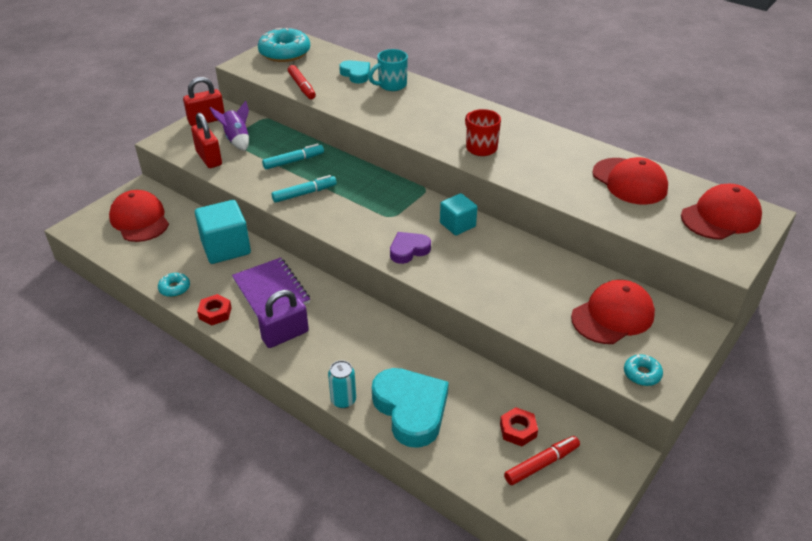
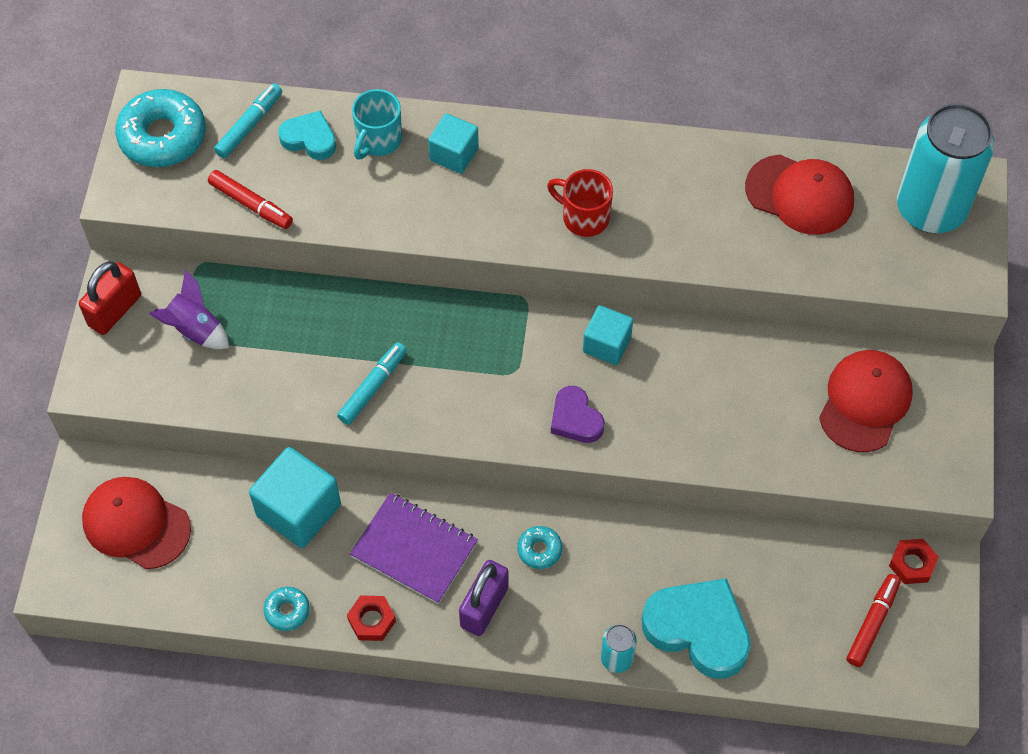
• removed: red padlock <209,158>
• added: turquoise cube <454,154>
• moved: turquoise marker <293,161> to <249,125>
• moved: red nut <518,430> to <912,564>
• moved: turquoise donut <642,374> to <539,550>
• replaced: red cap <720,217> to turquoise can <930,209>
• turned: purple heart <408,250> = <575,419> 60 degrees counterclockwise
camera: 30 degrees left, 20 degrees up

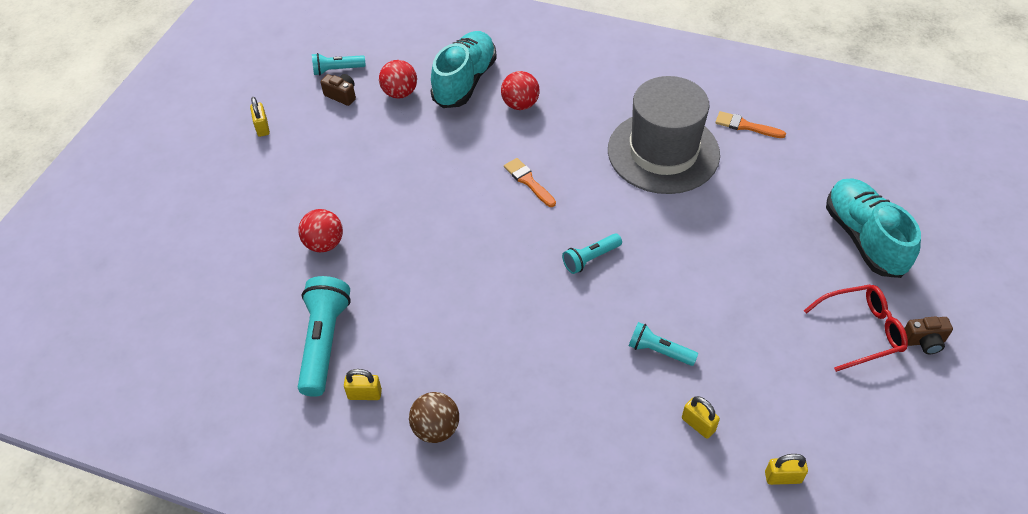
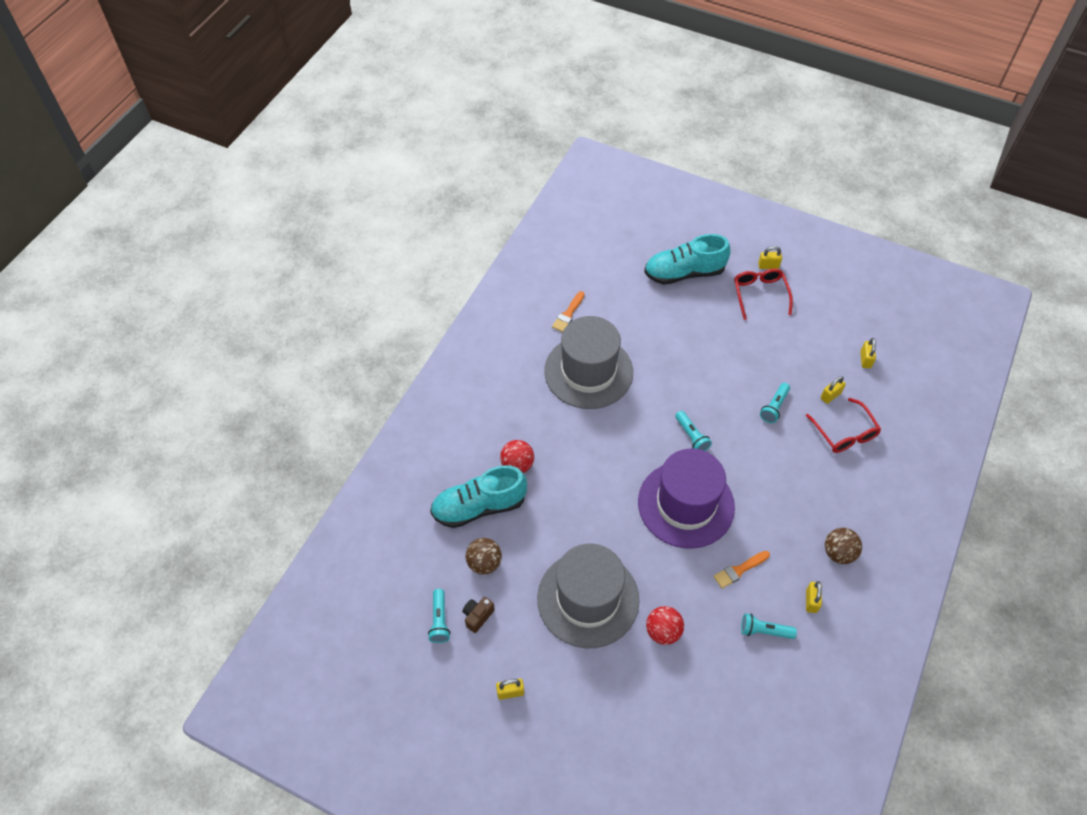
• added: grey hat <588,599>
• added: purple hat <686,504>
• added: red glasses <844,433>
• moved: orange brush <528,181> to <739,570>
• replaced: brown camera <924,341> to yellow padlock <768,266>
• recoloured: red ball <400,93> to brown ball <484,563>
• turned: turquoise shoe <465,81> = <479,506> 45 degrees counterclockwise
• resized: turquoise flashlight <324,342> = <764,631> x0.57
camera: 85 degrees left, 5 degrees up

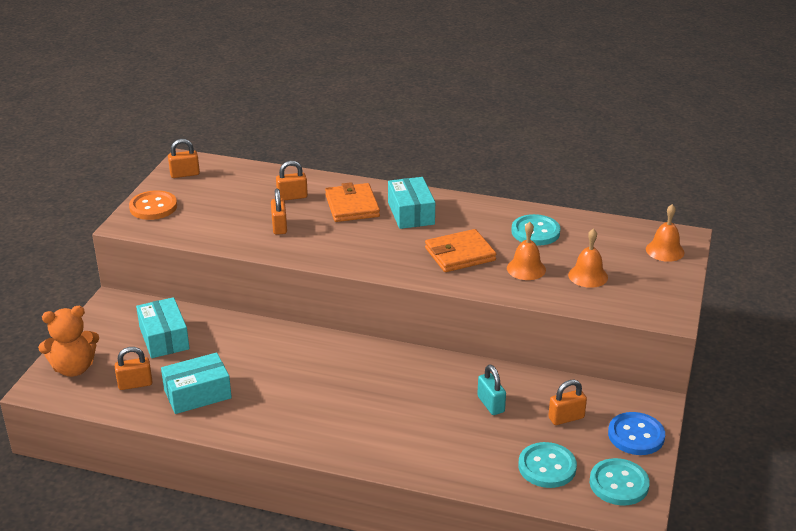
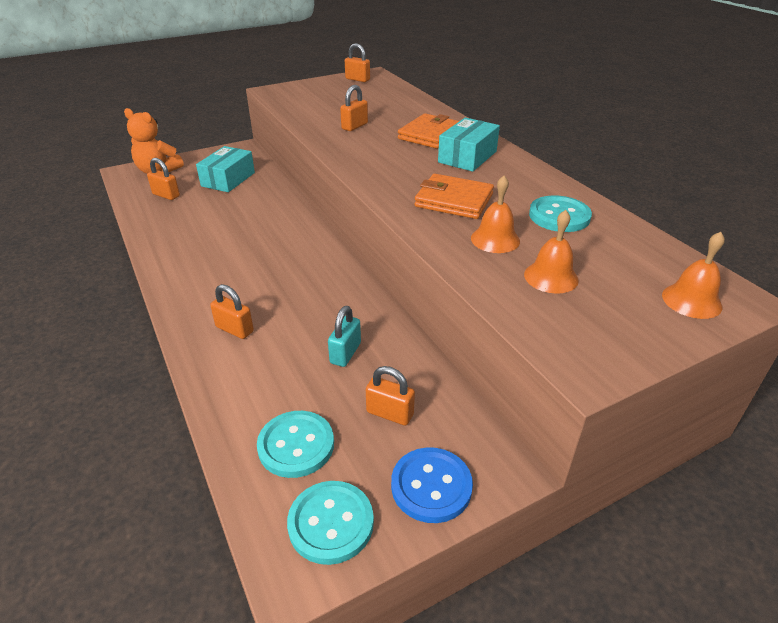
• removed: orange button <153,207>
• removed: turquoise box <197,394>
• moved: orange padlock <292,197> to <234,329>
camera: 45 degrees right, 5 degrees up

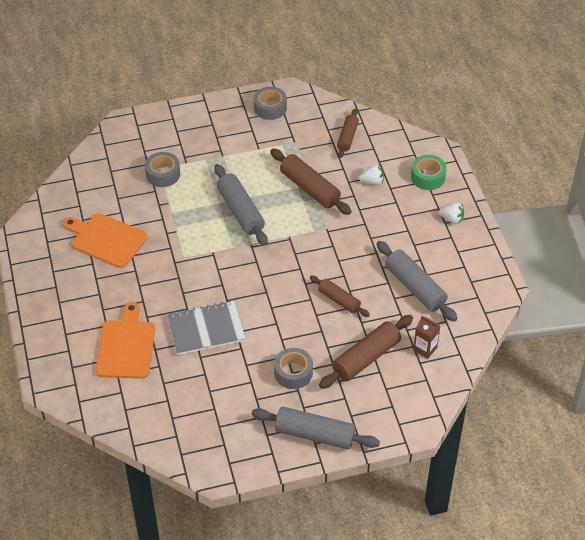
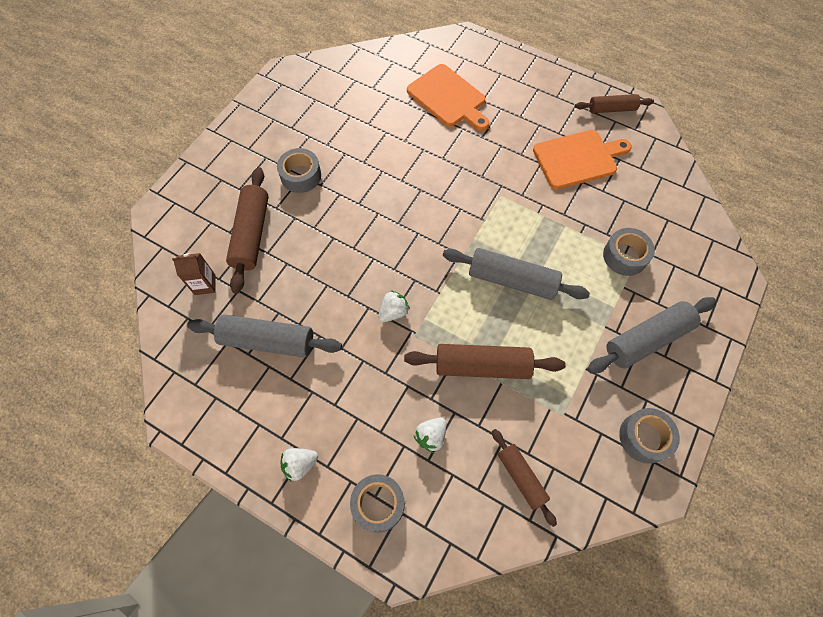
• removed: grey notebook <206,329>
• added: white strawberry <393,312>
• moved: grey rolling pin <315,434> to <647,339>
• moved: brown rolling pin <339,300> to <612,109>
• recoloured: green tape <428,177> to grey tape <378,504>
camera: 135 degrees right, 15 degrees up

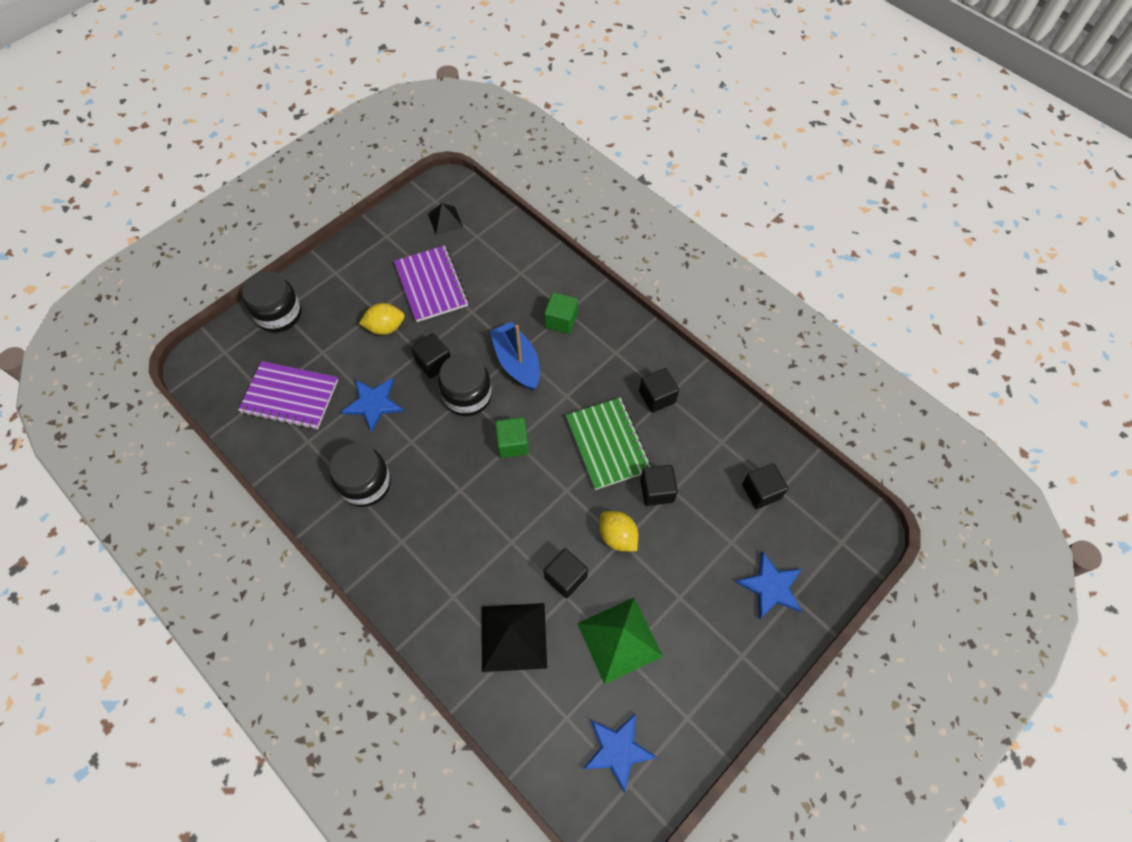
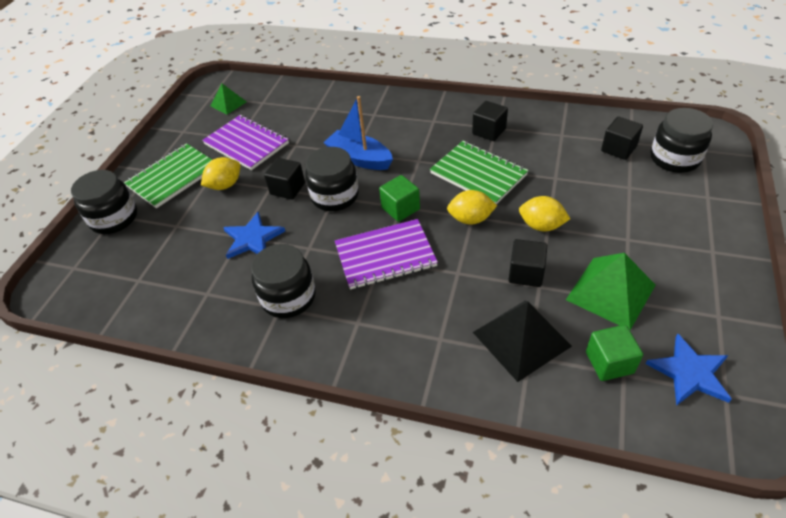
• removed: black cube <657,491>
• removed: blue star <771,586>
• added: green notebook <173,177>
• added: yellow lemon <470,219>
• added: black jar <674,158>
• moved: purple notebook <290,396> to <385,255>
• moved: green cube <561,320> to <609,362>
• recoloured: black pyramid <445,220> to green pyramid <228,104>
camera: 25 degrees left, 15 degrees down

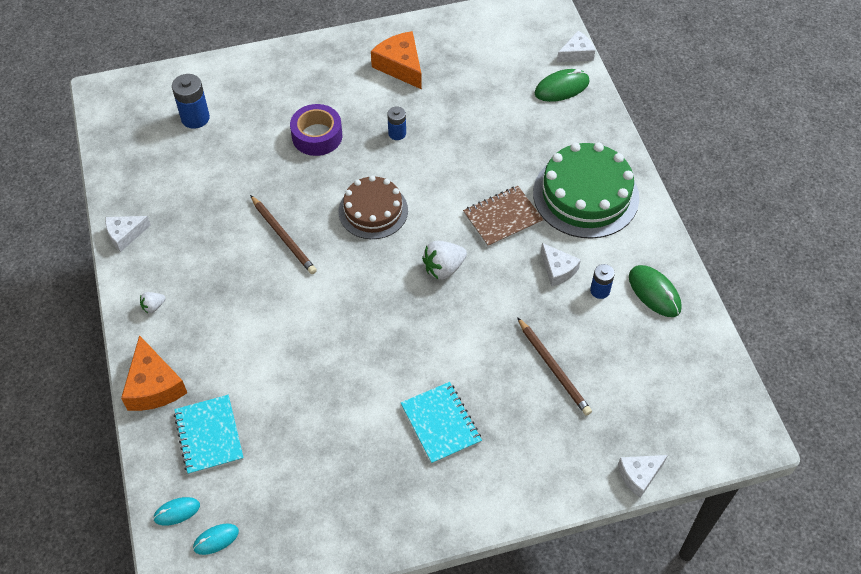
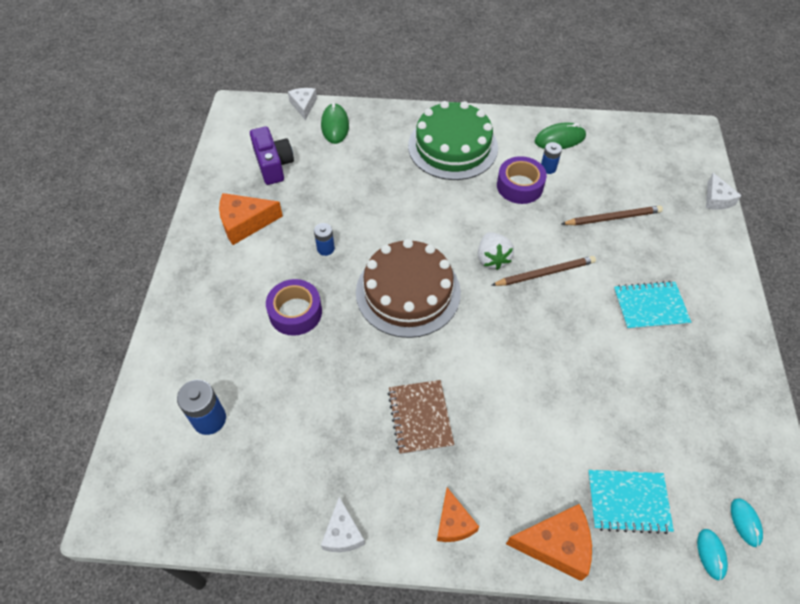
• added: purple camera <273,165>
• moved: brown pencil <283,236> to <545,273>
• moved: brown notebook <502,218> to <420,418>
• replaced: white strawberry <153,306> to orange cheese <453,523>
• replaced: white cheese <558,269> to purple tape <519,186>
• resized: brown cake <373,211> = <408,292> x1.54
camera: 70 degrees left, 0 degrees up

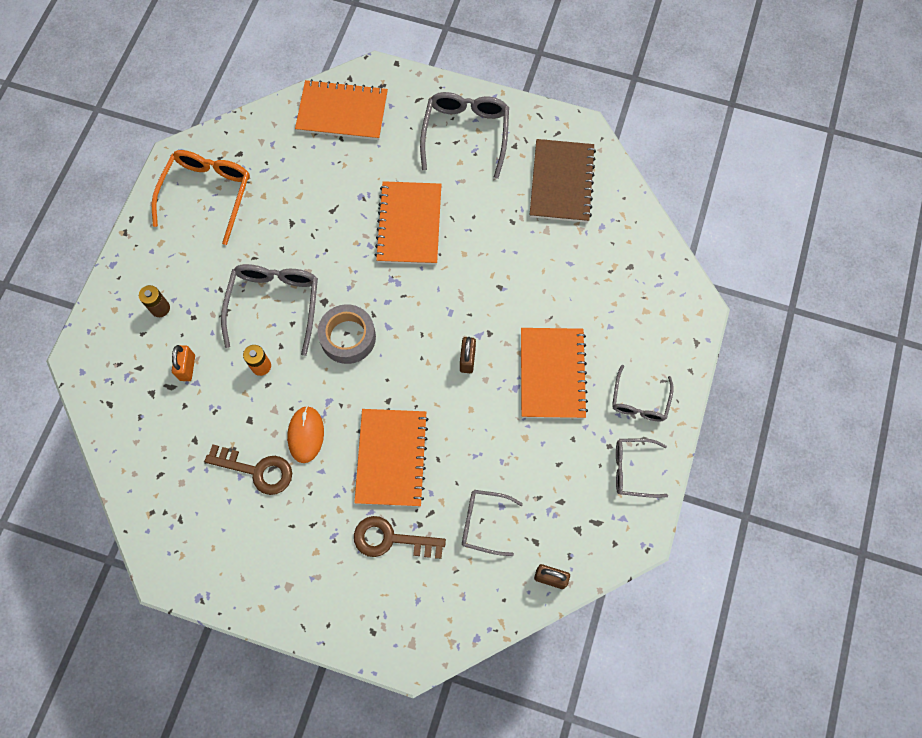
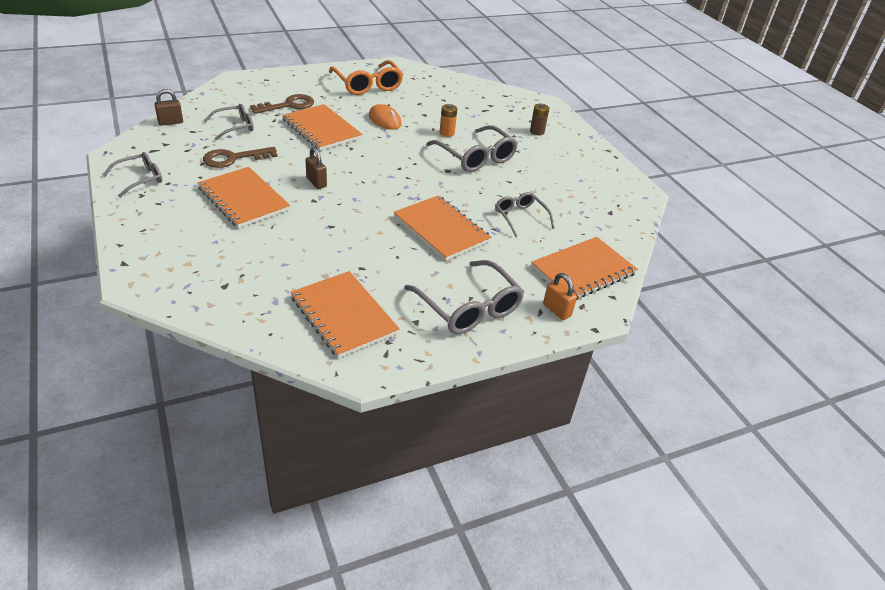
• removed: grey tape <348,337>
• moved: orange glasses <207,195> to <367,85>
• moved: orange padlock <187,367> to <556,310>
• moved: brown key <257,470> to <233,158>
• moved: grey glasses <639,400> to <520,218>
• recoloured: brown notebook <561,182> to orange notebook <343,315>
camera: 135 degrees right, 30 degrees down

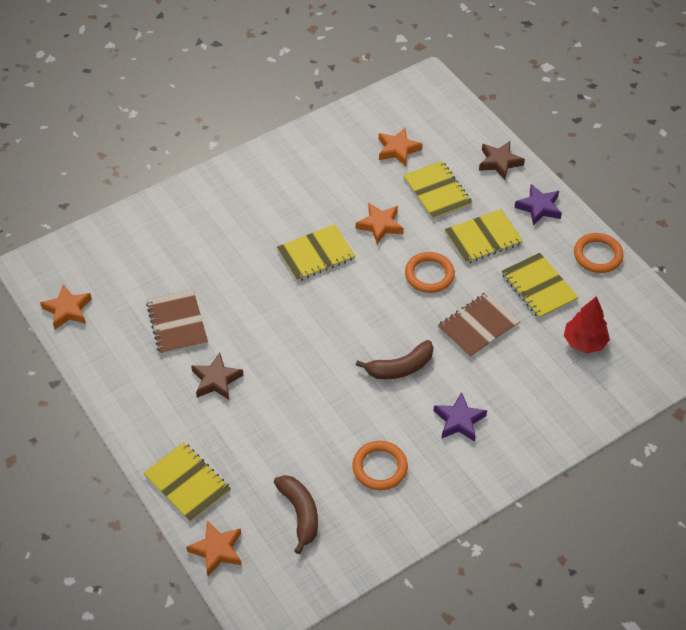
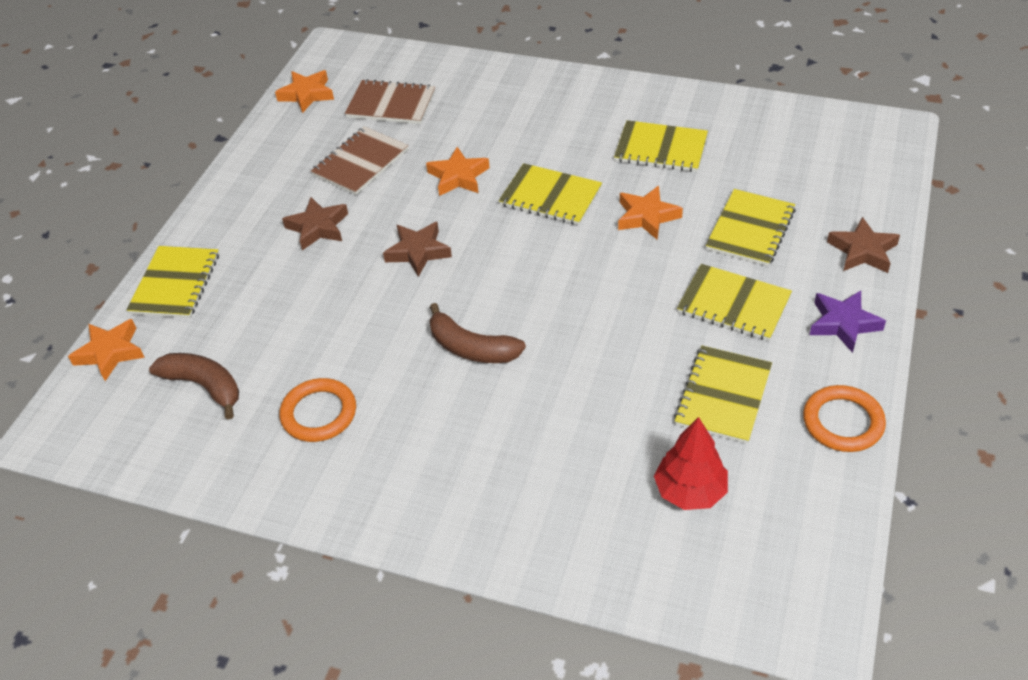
• removed: orange ring <429,275>
• removed: purple star <459,420>
• added: brown star <418,252>
• added: yellow notebook <661,149>
• moved: orange star <398,150> to <458,177>
• moved: brown notebook <478,326> to <391,104>
• turned: brown banana <300,513> = <204,386> 90 degrees counterclockwise
camera: 55 degrees right, 5 degrees down

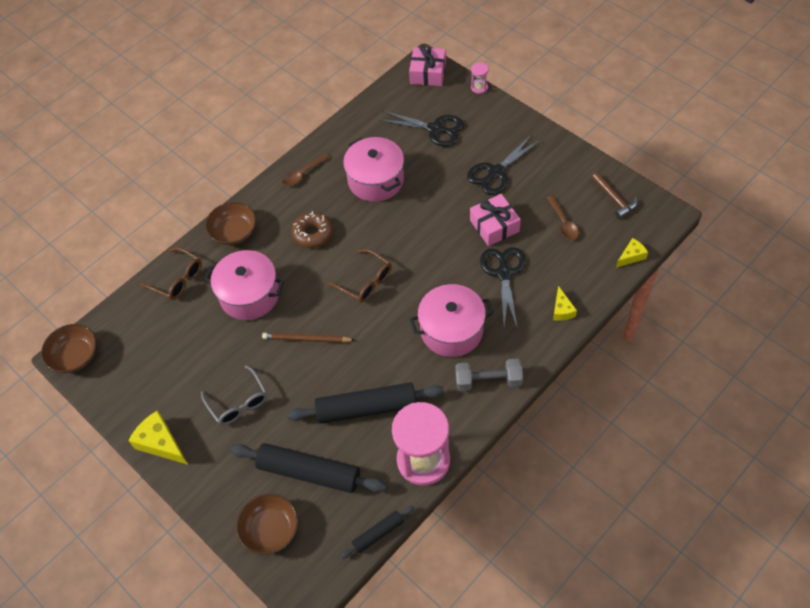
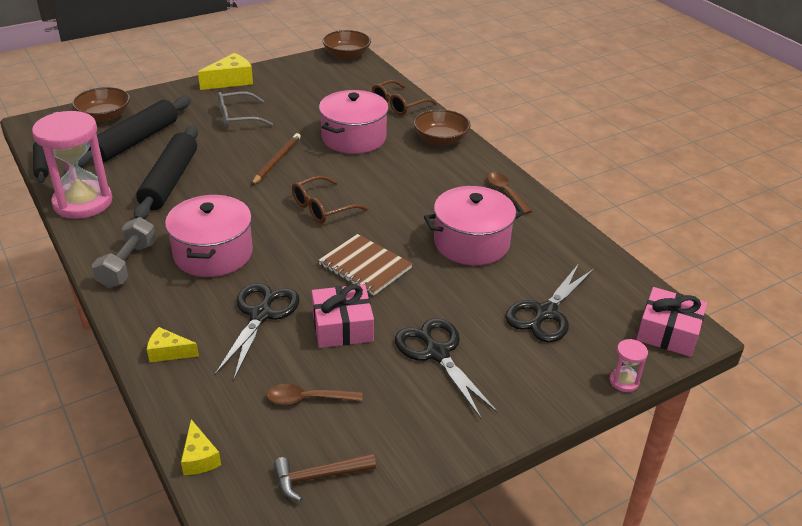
• removed: brown donut <313,234>
• added: brown notebook <365,266>
• turned: black scissors <504,273> = <261,315> 90 degrees counterclockwise
camera: 100 degrees right, 20 degrees down

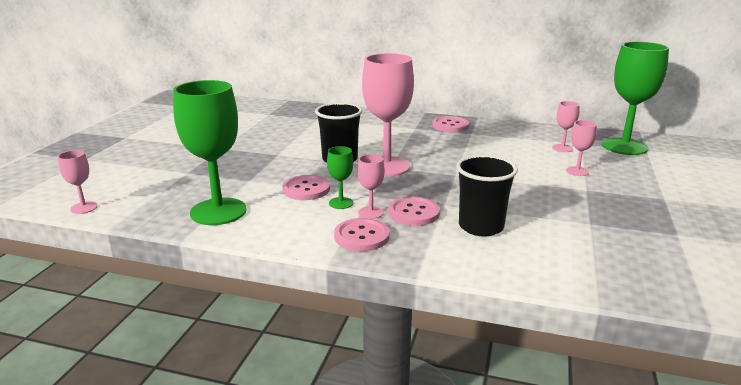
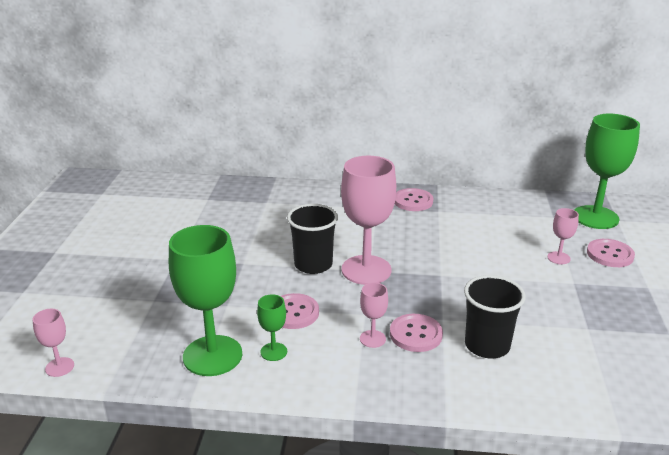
• removed: pink goblet <562,148>
• moved: green goblet <341,203> to <273,352>
• moved: pink button <361,236> to <610,254>
camera: 10 degrees left, 5 degrees up

